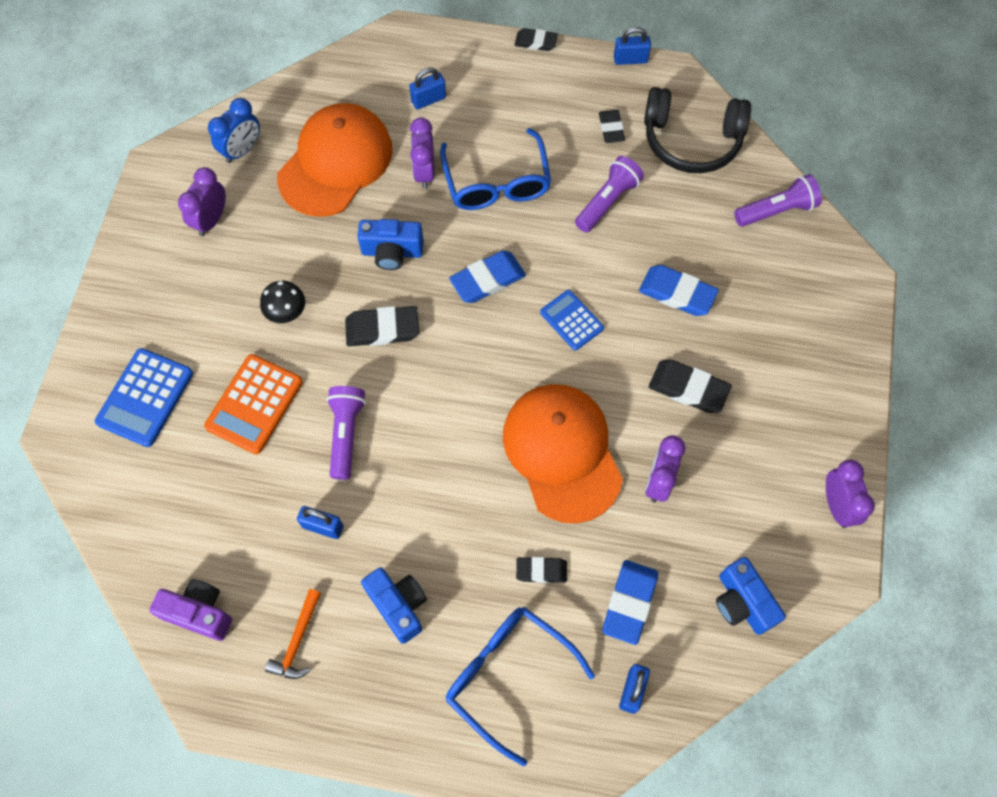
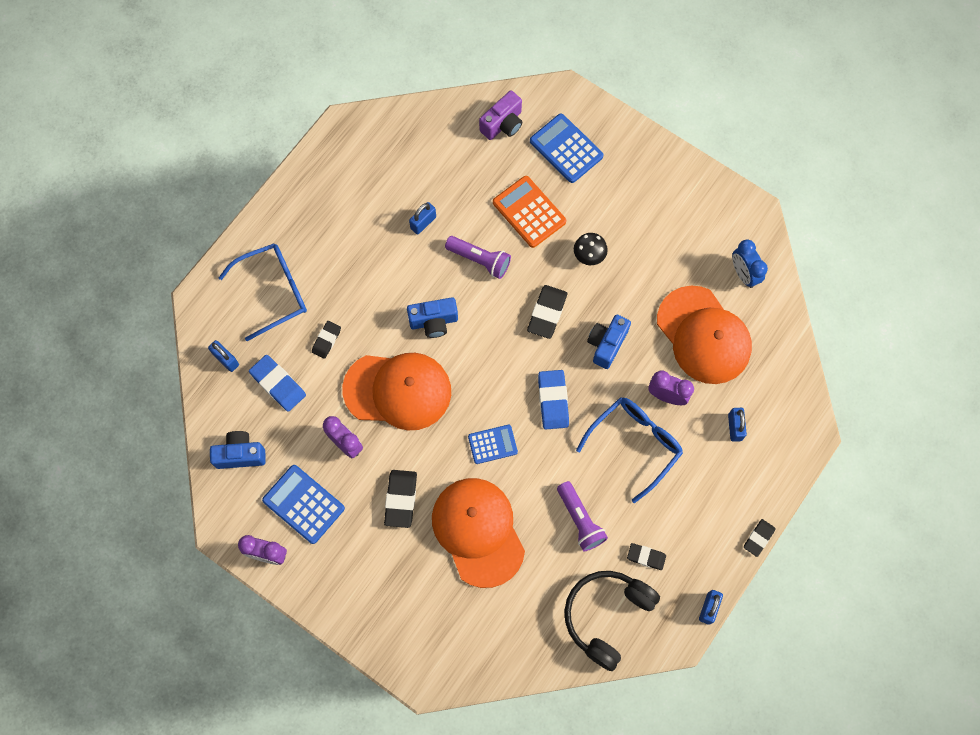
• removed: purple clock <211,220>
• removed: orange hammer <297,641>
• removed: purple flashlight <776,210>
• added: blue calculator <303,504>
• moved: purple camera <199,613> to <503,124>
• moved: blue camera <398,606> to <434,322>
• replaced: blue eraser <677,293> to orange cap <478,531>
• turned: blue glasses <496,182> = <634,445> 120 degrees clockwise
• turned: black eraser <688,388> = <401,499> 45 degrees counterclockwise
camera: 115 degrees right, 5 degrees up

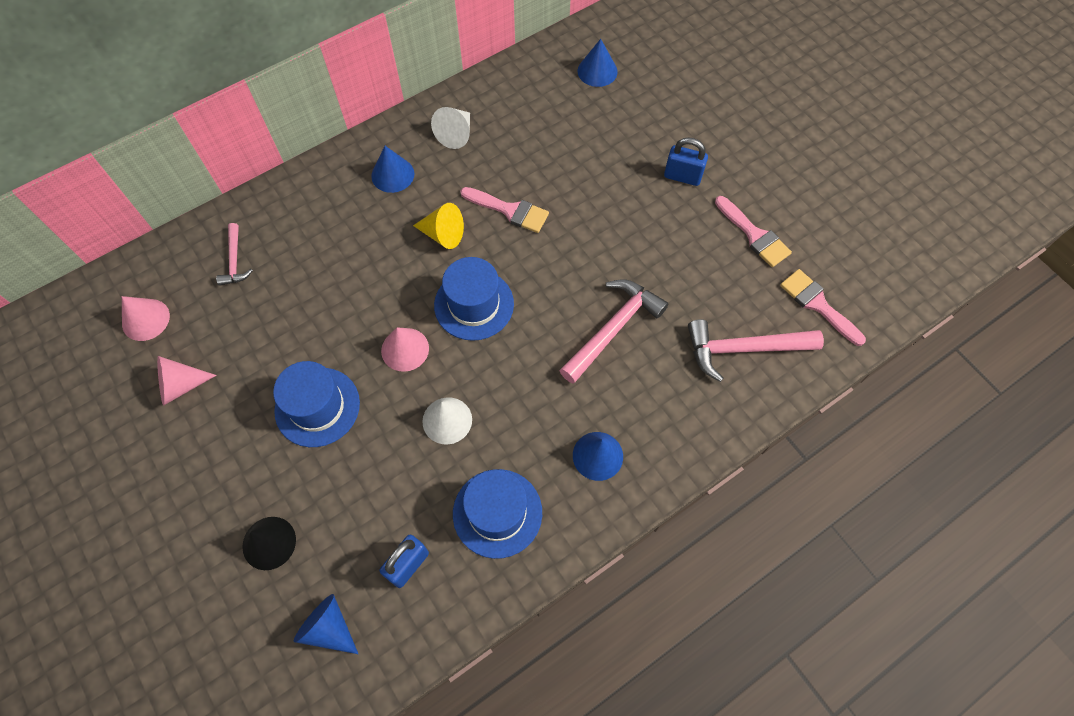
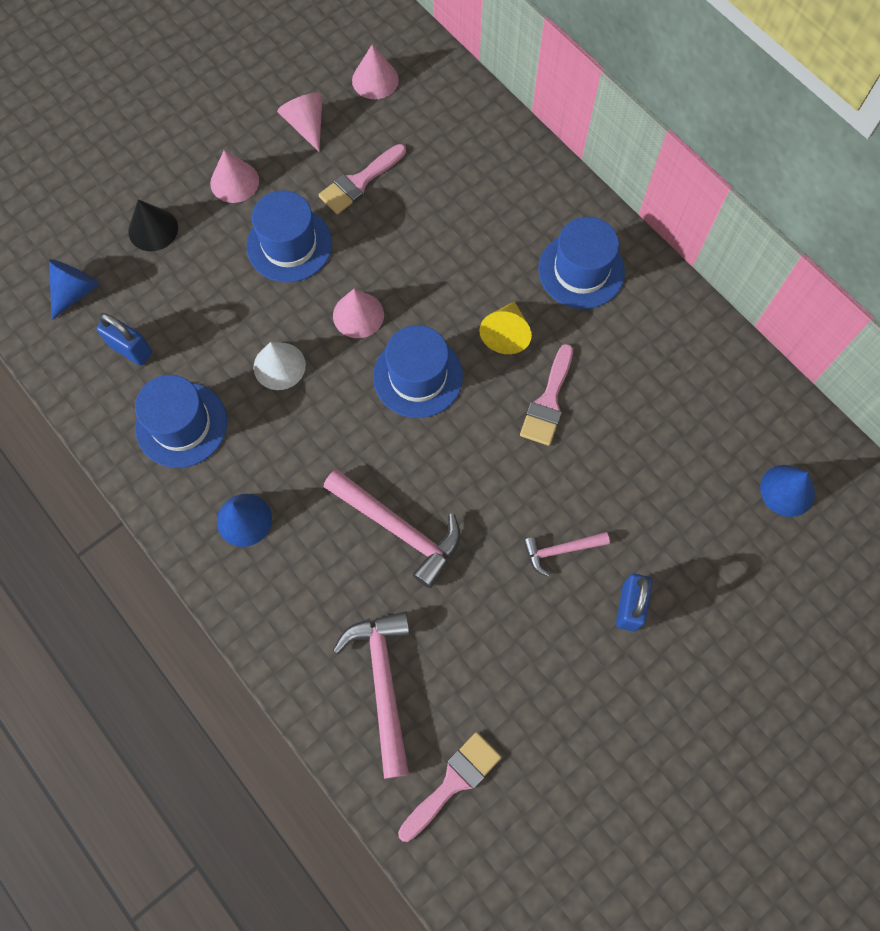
• removed: white cone <456,134>
• added: pink cone <234,182>
• moved: pink hammer <235,261> to <560,550>
• moved: pink brush <754,235> to <359,182>
• replaced: blue cone <392,174> to blue hat <581,270>
camera: 85 degrees right, 5 degrees up

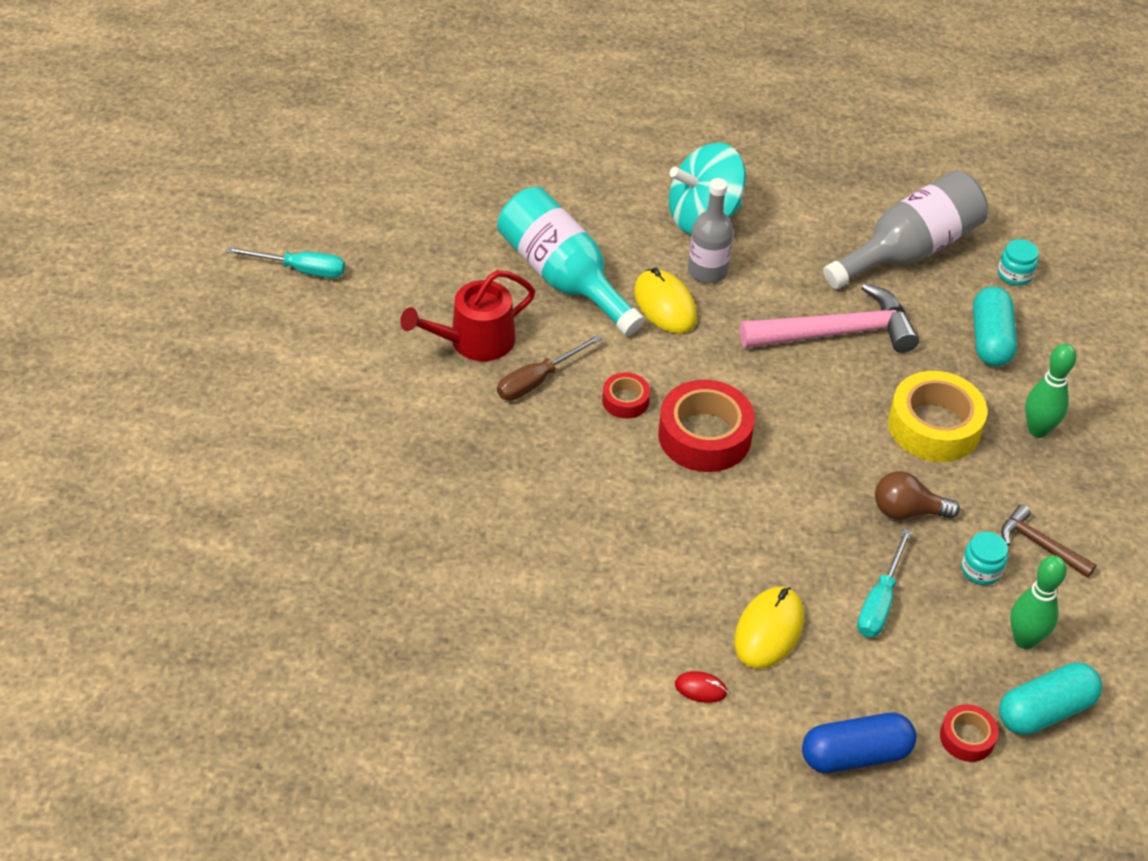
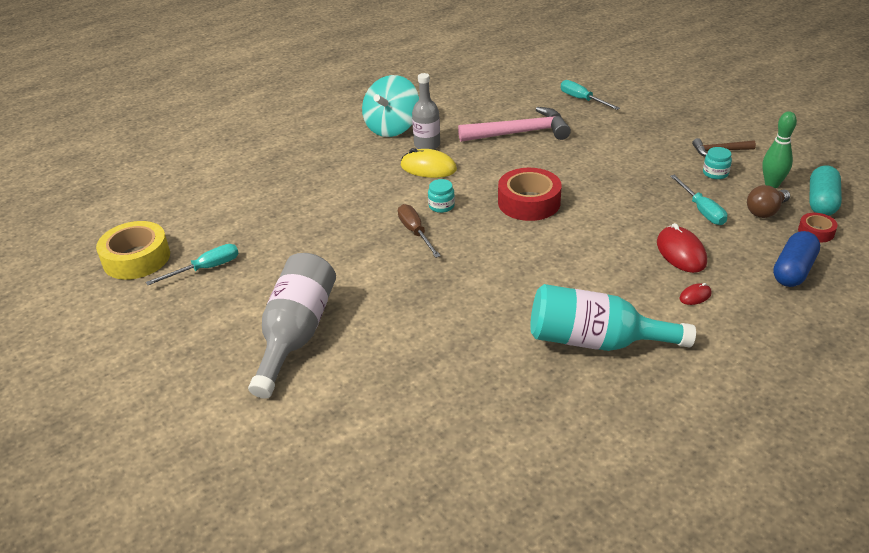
• removed: red watering can <474,341>
• removed: red tape <625,400>
• removed: green bowling pin <1038,430>
• moved: turquoise bottle <562,278> to <596,342>
• moved: grey bottle <910,251> to <296,335>
• moved: brown light bulb <907,511> to <765,211>
• moved: yellow tape <934,426> to <136,258>
• moved: turquoise jar <1014,274> to <441,206>
• replaced: turquoise capsule <990,339> to turquoise screwdriver <582,100>
• recoloured: yellow mouse <769,630> to red mouse <681,252>
• turned: brown screwdriver <537,380> = <415,232> 150 degrees clockwise
• turned: pink hammer <836,333> = <520,133> 45 degrees clockwise
camera: 40 degrees left, 10 degrees down

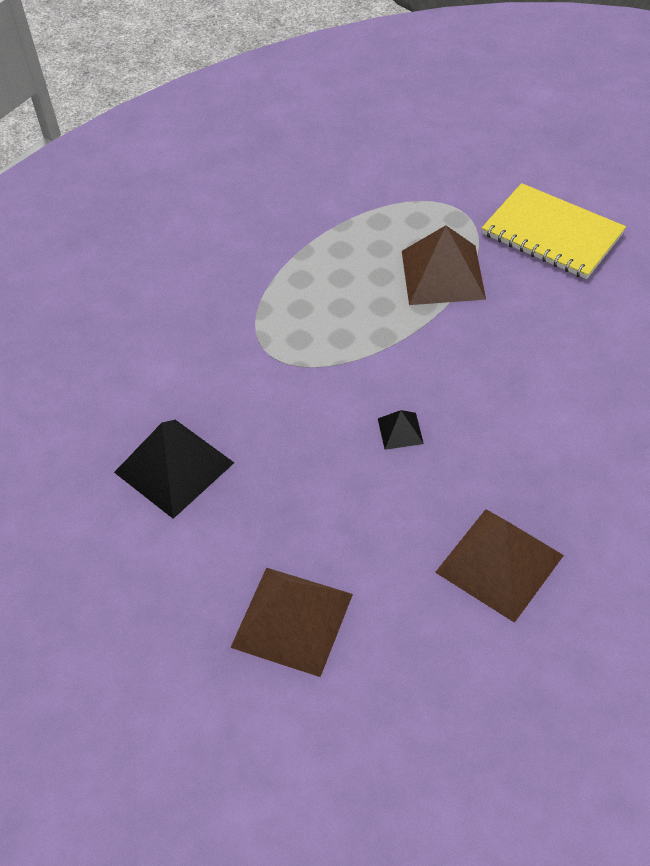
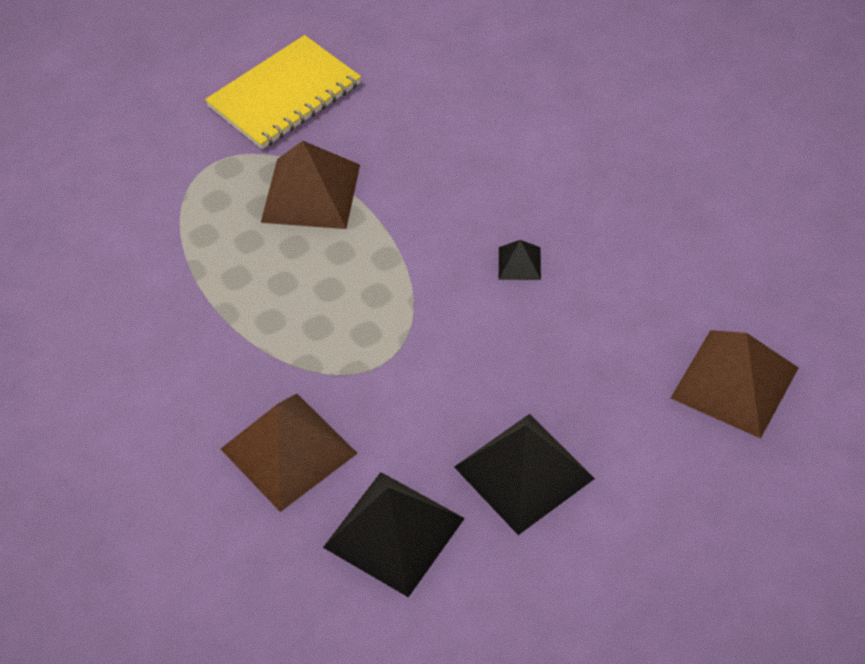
• added: black pyramid <393,532>
• moved: brown pyramid <499,563> to <288,450>
camera: 80 degrees left, 0 degrees up

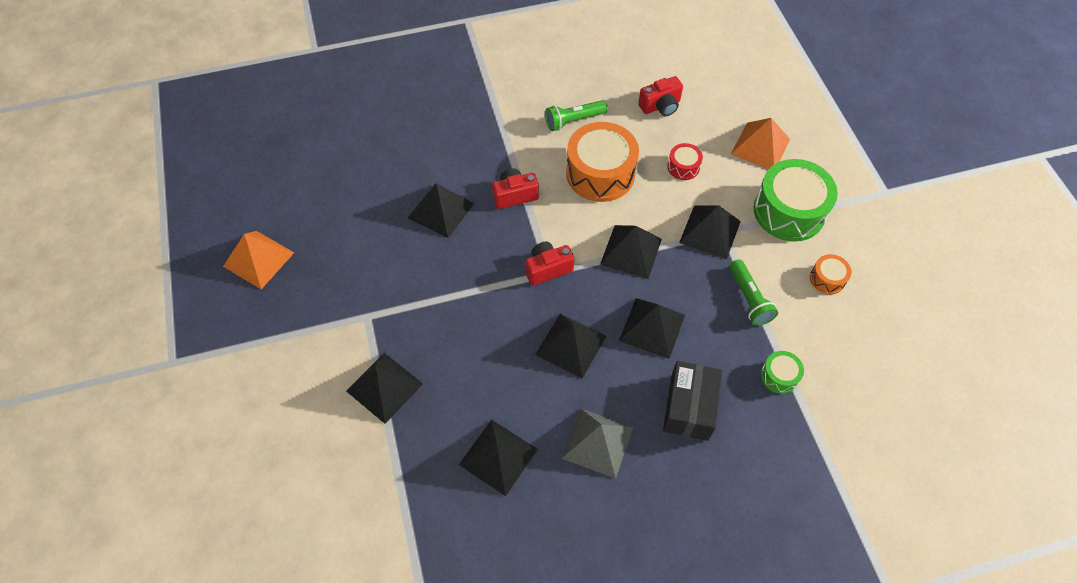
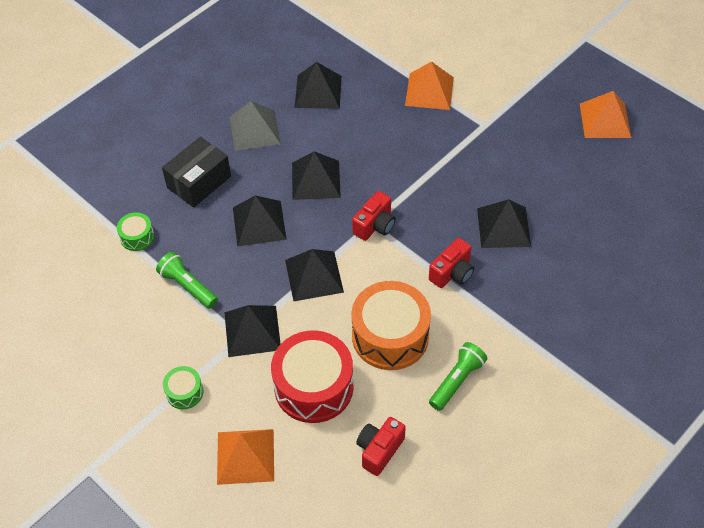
• removed: orange drum <827,279>
• recoloured: black pyramid <384,387> to orange pyramid <429,91>
• turned: black box <689,407> = <199,182> 60 degrees clockwise
• resized: red drum <683,167> = <313,387> x2.13
• resized: green drum <789,211> = <184,392> x0.47
camera: 150 degrees right, 5 degrees down

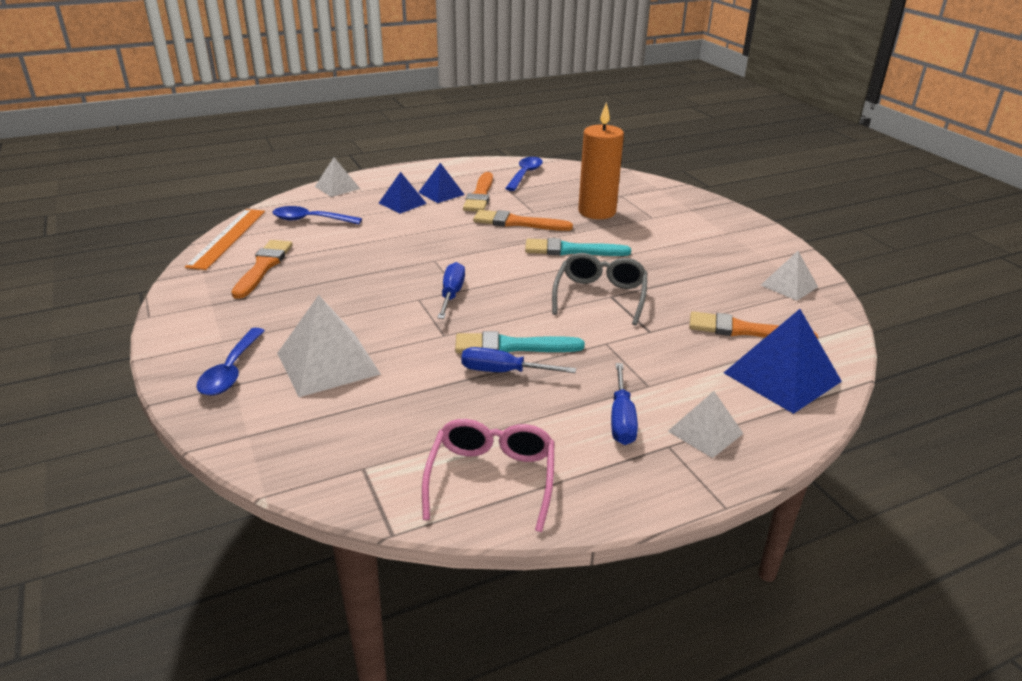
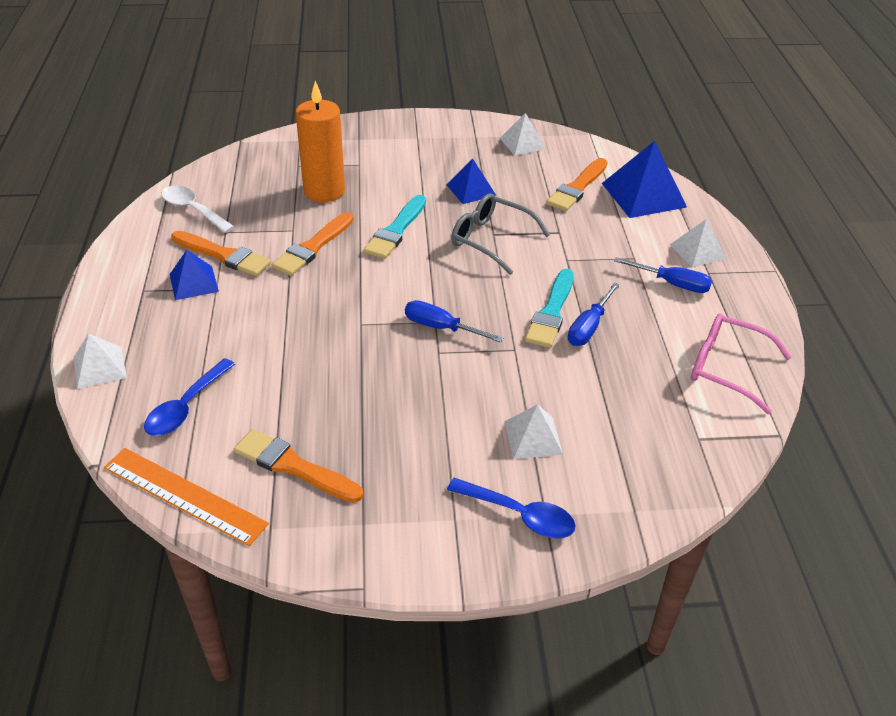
• moved: blue pyramid <402,203> to <471,190>
• recoloured: blue spoon <525,174> to white spoon <193,210>
• resized: white pyramid <328,363> = <533,437> x0.59
camera: 70 degrees left, 10 degrees up

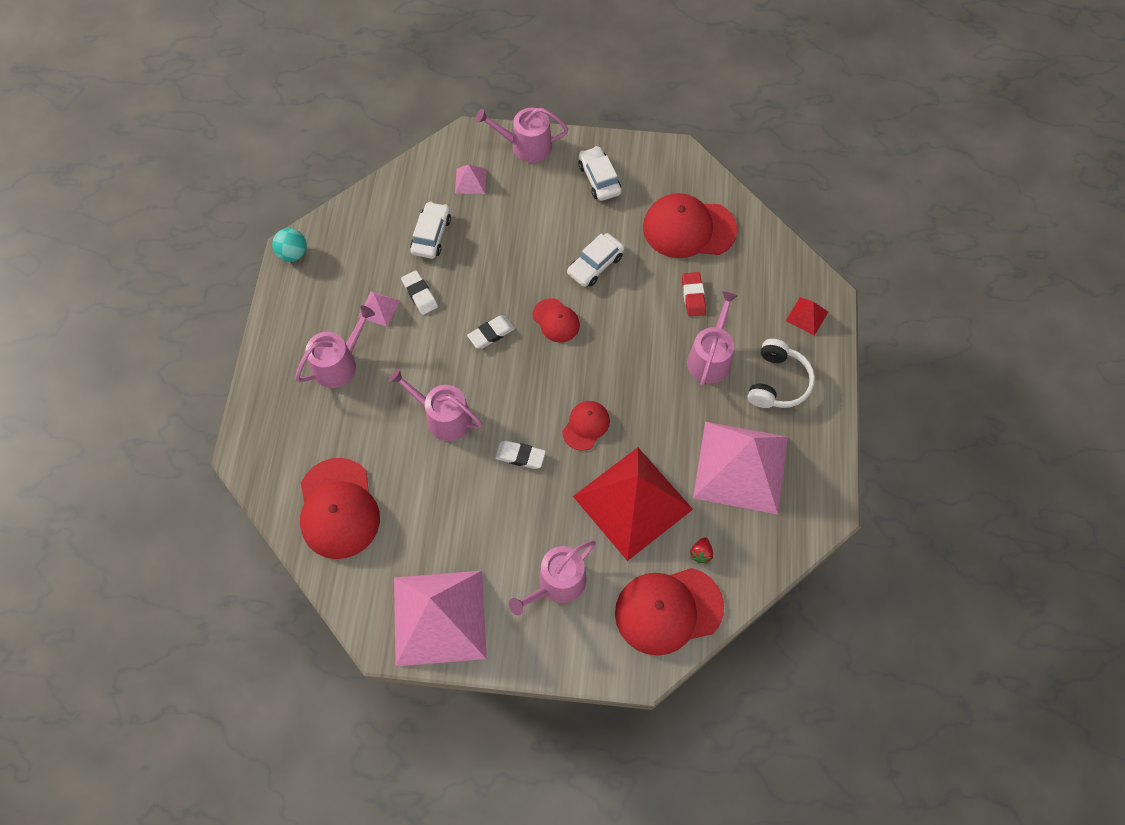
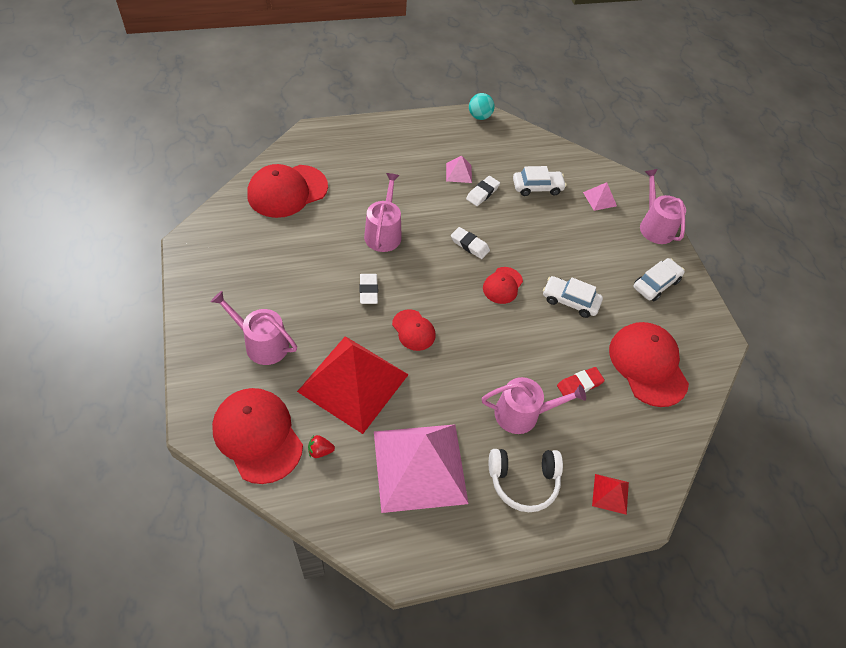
• removed: pink watering can <339,363>
• removed: pink pyramid <439,617>
• turned: red cap <586,426> = <413,330> 45 degrees clockwise
camera: 65 degrees right, 10 degrees down

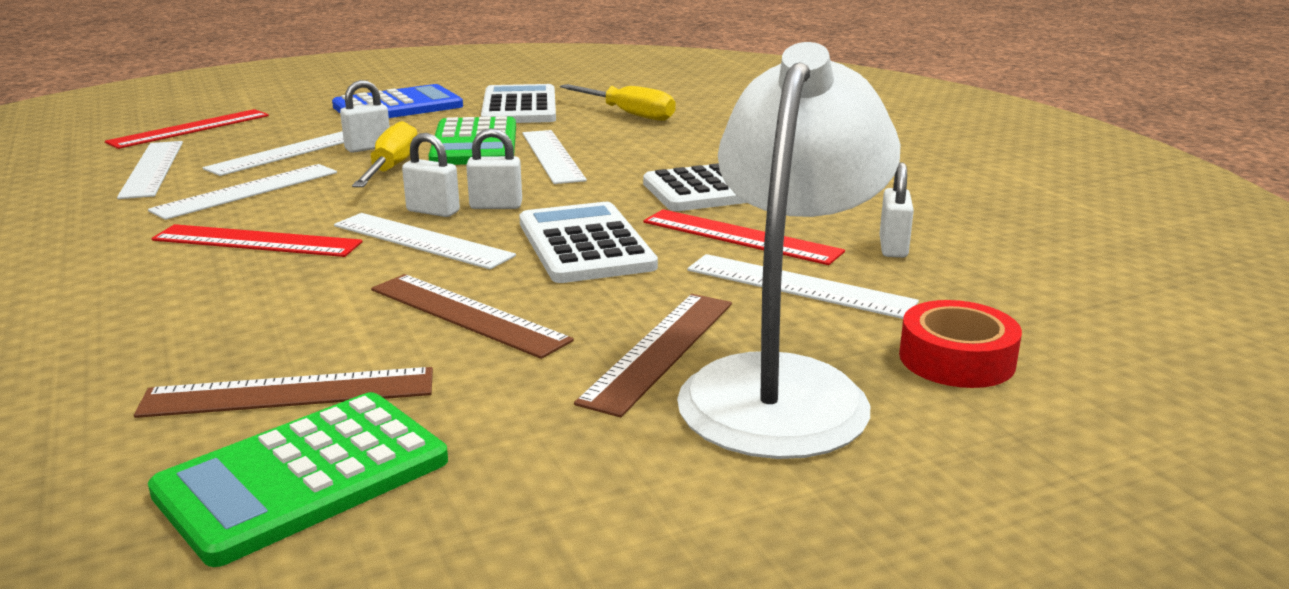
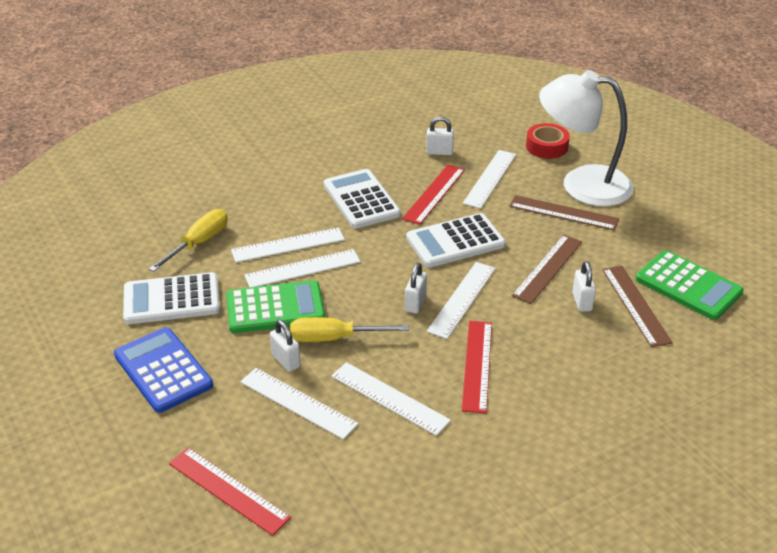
• moved: white ruler <152,169> to <288,245>
• moved: white padlock <496,206> to <582,302>
camera: 95 degrees left, 15 degrees up

